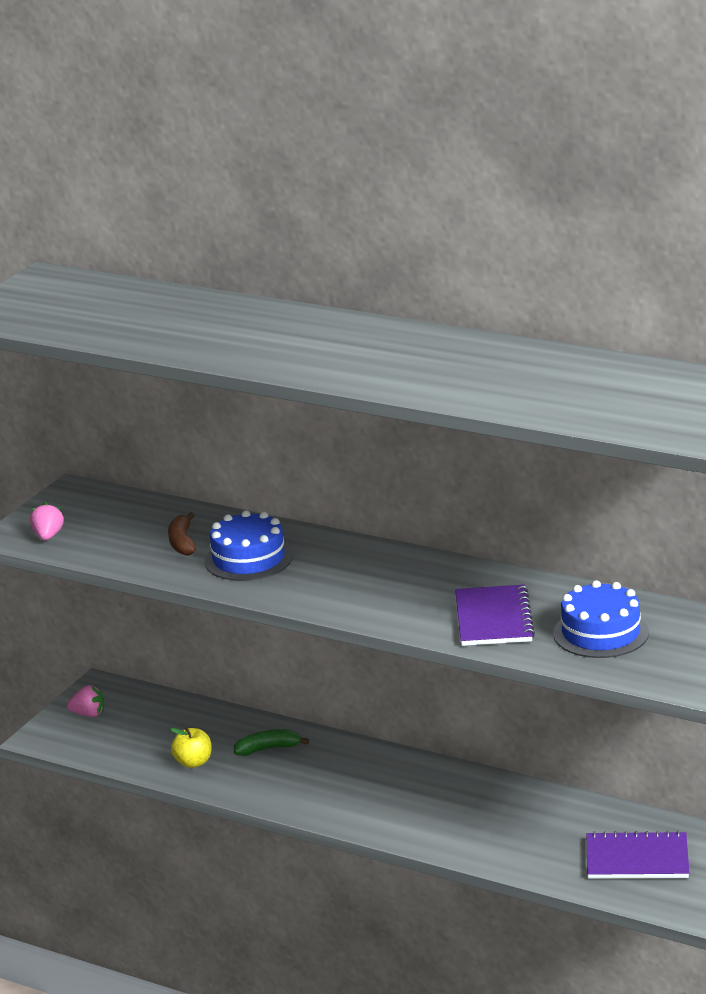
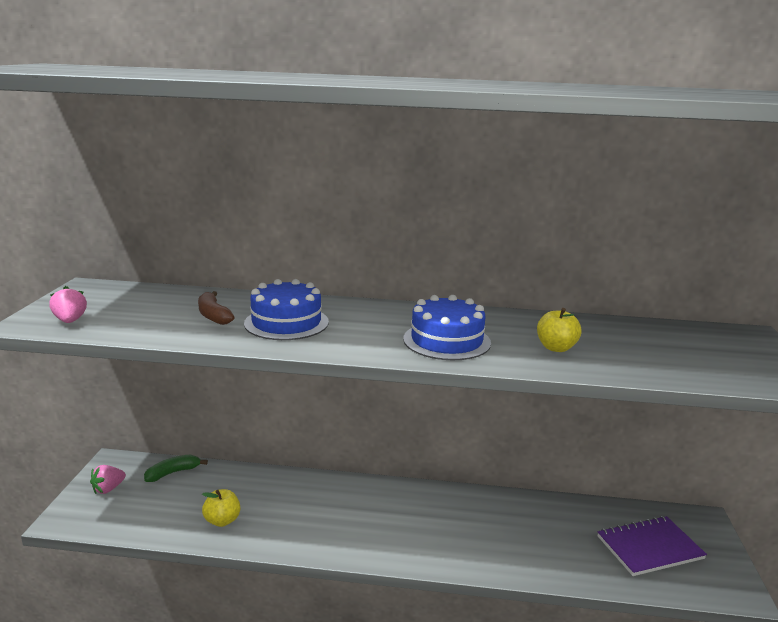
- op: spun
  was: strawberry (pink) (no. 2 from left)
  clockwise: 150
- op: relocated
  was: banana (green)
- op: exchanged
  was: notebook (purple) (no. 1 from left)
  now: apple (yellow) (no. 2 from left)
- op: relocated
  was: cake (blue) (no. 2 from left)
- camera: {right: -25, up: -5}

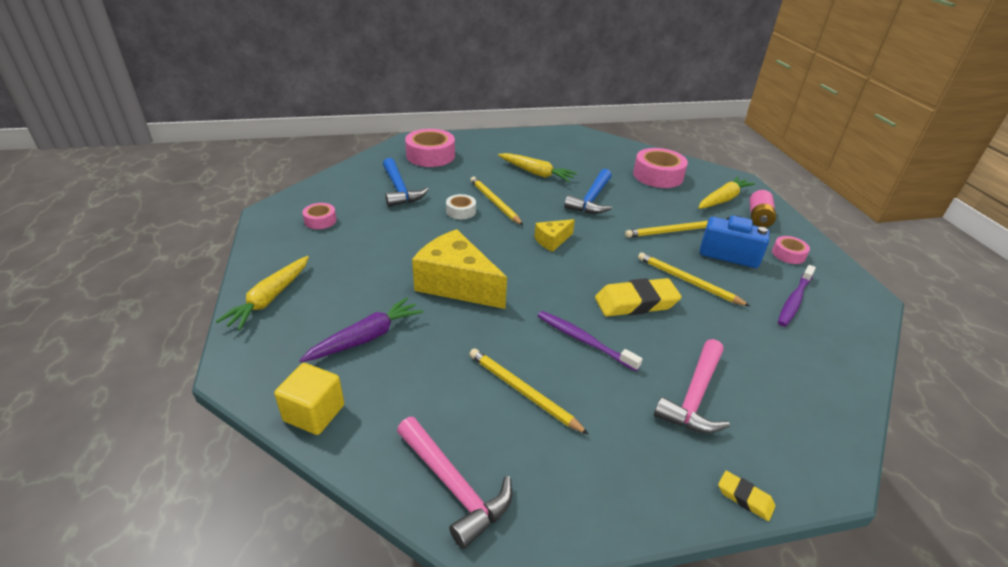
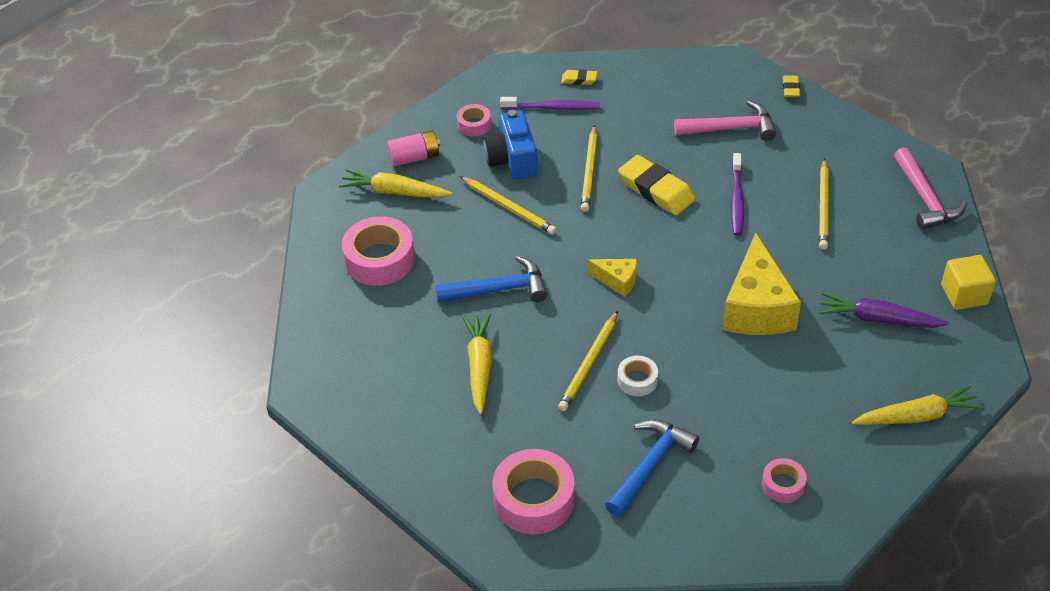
- op: spun
  was: hammer (pink) (no. 1 from left in the first image)
  clockwise: 150
- op: appeared
  now: eraser (yellow) (no. 1 from left)
- camera: {right: -120, up: 10}

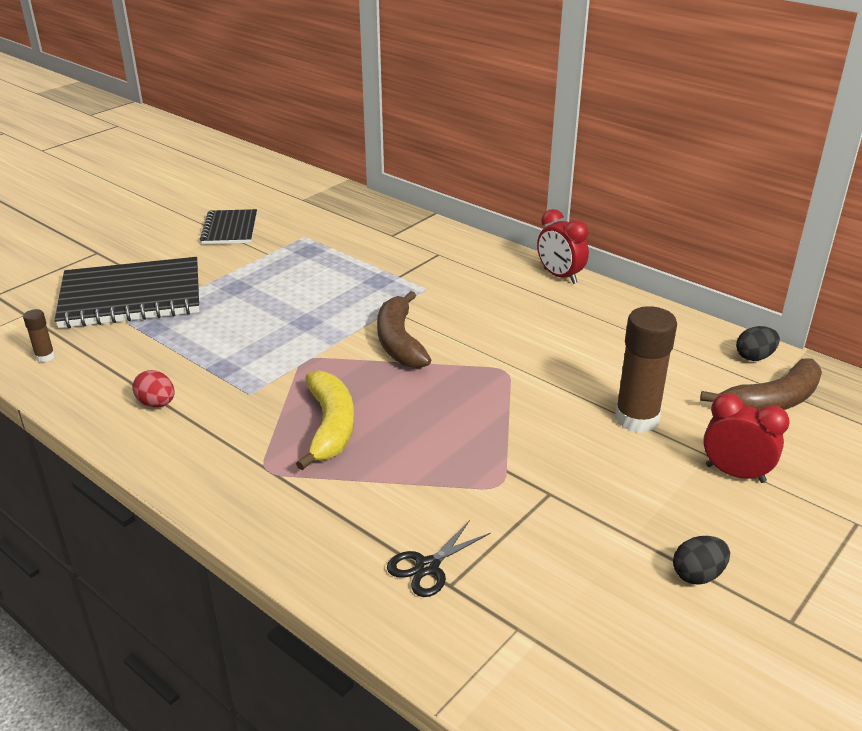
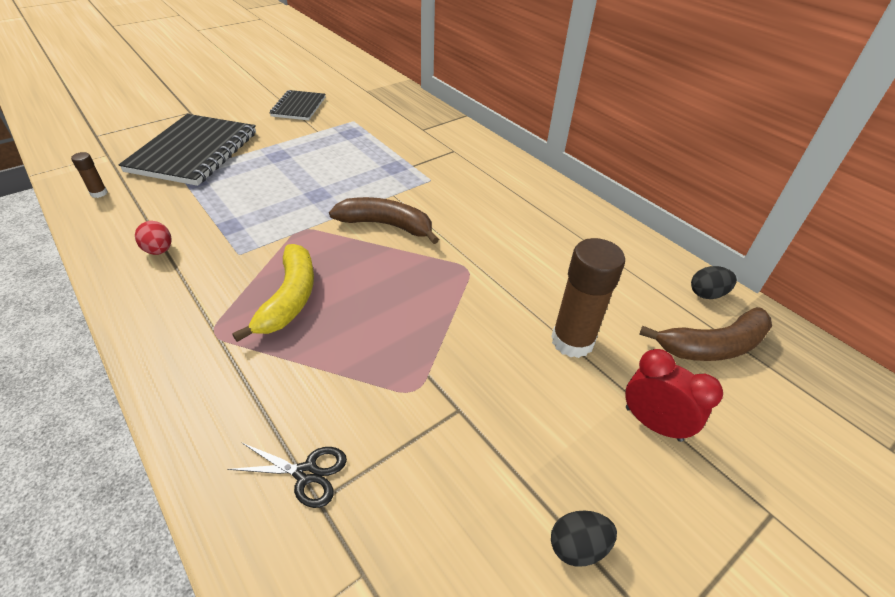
- op: spun
  was: notebook (black) (no. 1 from left)
  clockwise: -75
- op: spun
  was: banana (brown) (no. 1 from left)
  clockwise: 105
- op: spun
  was: scissors (black)
  clockwise: -135
- op: missing
  was: clock (red) (no. 1 from left)
- camera: {right: 10, up: 10}

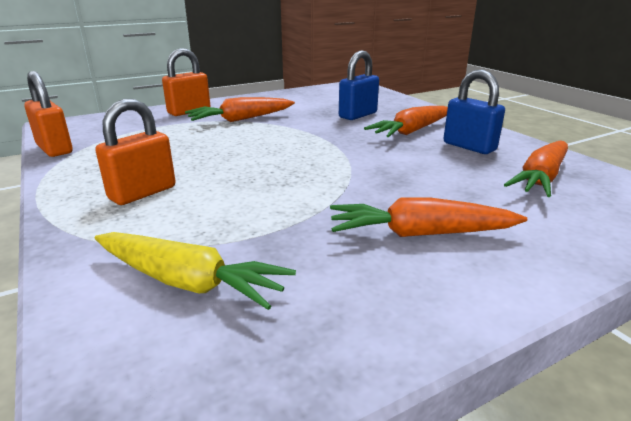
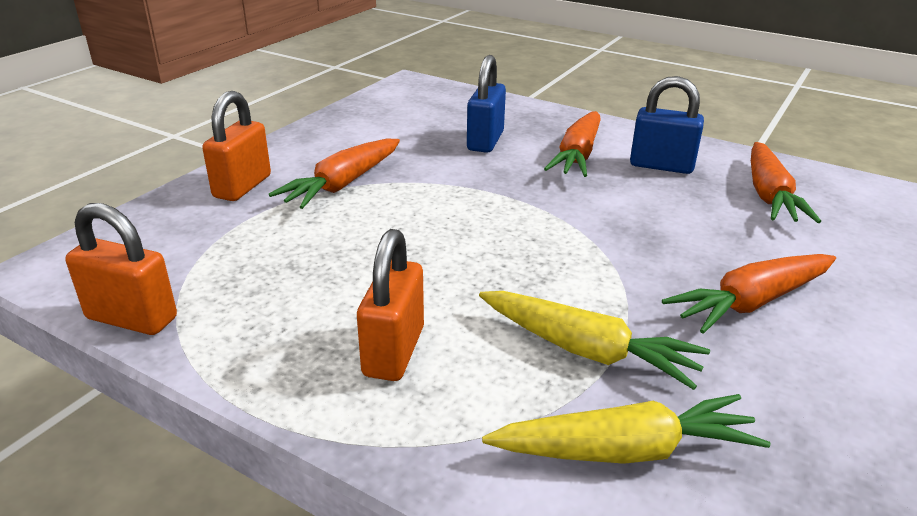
- op: appeared
  now: carrot (yellow) (no. 1 from left)
- camera: {right: -30, up: 5}

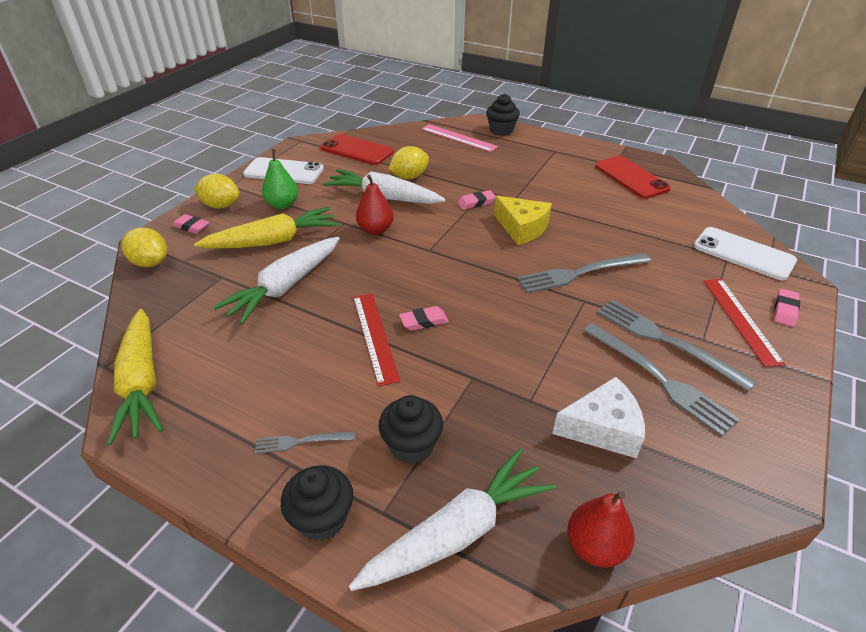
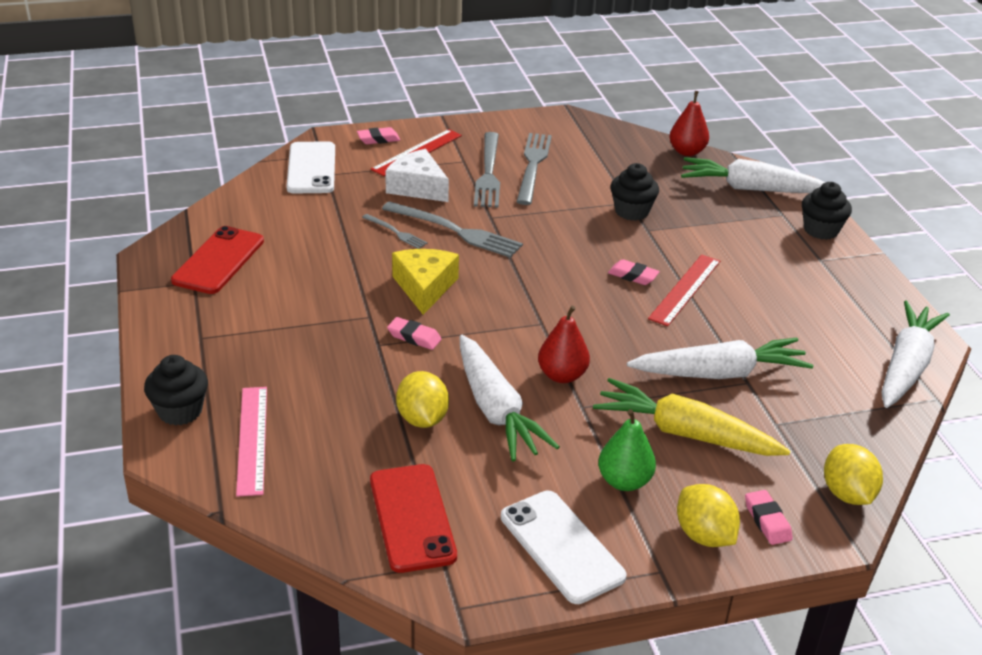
- op: colour
  was: carrot (yellow) (no. 1 from left)
  now: carrot (white) (no. 4 from left)
- op: relocated
  was: fork (grey) (no. 1 from left)
- op: relocated
  was: cupcake (black) (no. 2 from left)
- op: spun
  was: lemon (yellow) (no. 3 from left in the first image)
  clockwise: 60
- op: relocated
  was: cheese (white)
- camera: {right: -135, up: -5}

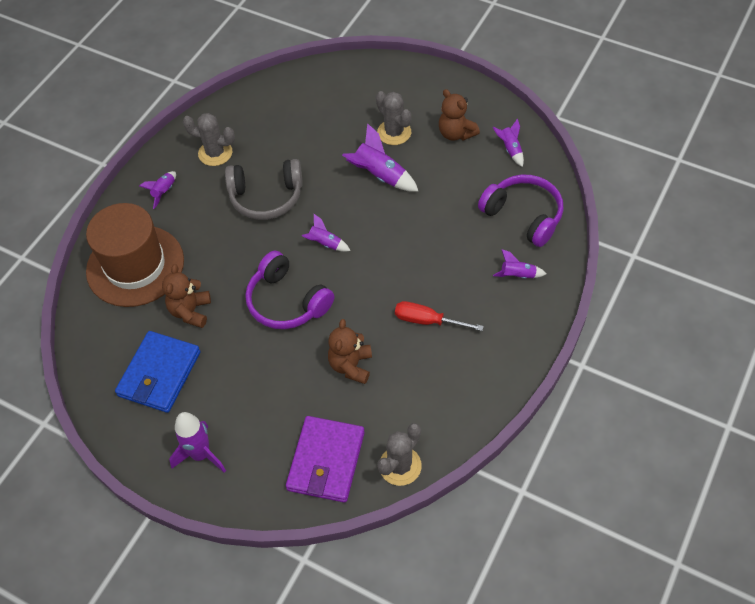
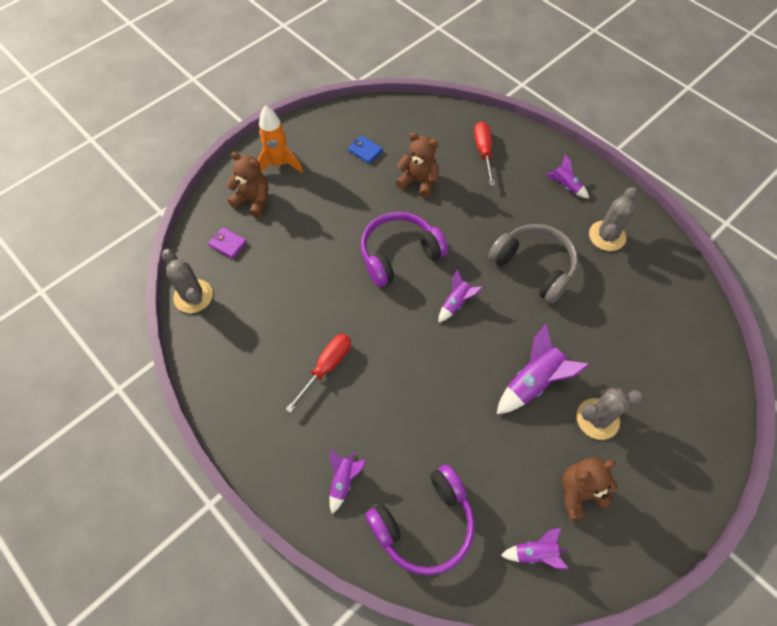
- op: exchanged
  was: hat (brown)
  now: screwdriver (red) (no. 2 from left)
- op: size
  was: wallet (blue)
  ratio: 0.44
- op: colour
  was: rocket (purple) (no. 2 from left)
  now: rocket (orange)
- op: spun
  was: headphones (grey)
  clockwise: 120
- op: size
  was: wallet (purple)
  ratio: 0.44
- op: relocated
  was: teddy bear (brown) (no. 2 from left in the first image)
  now: teddy bear (brown) (no. 1 from left)
- camera: {right: 105, up: 5}

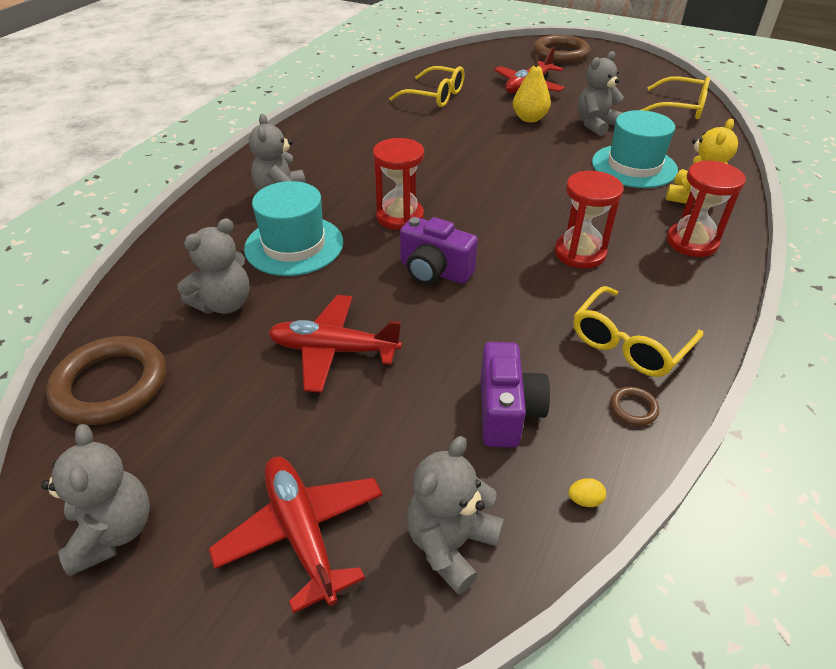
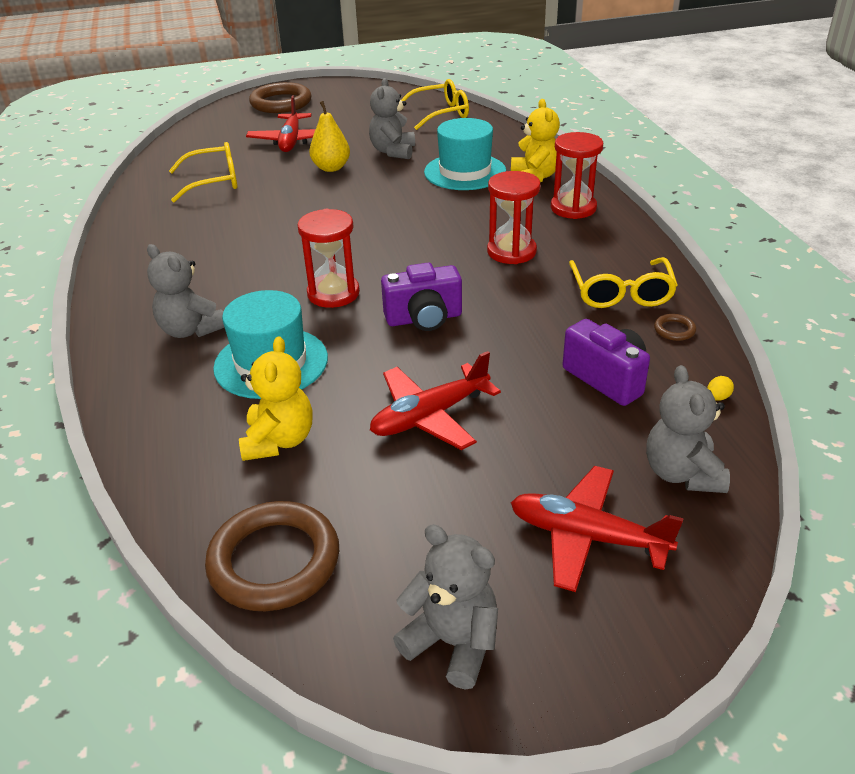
- op: colour
  was: teddy bear (grey) (no. 2 from left)
  now: teddy bear (yellow) (no. 1 from left)
- camera: {right: -40, up: -5}

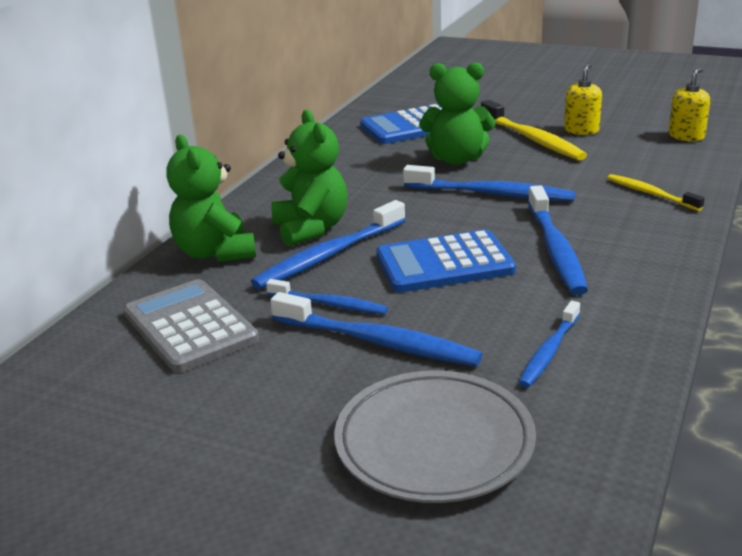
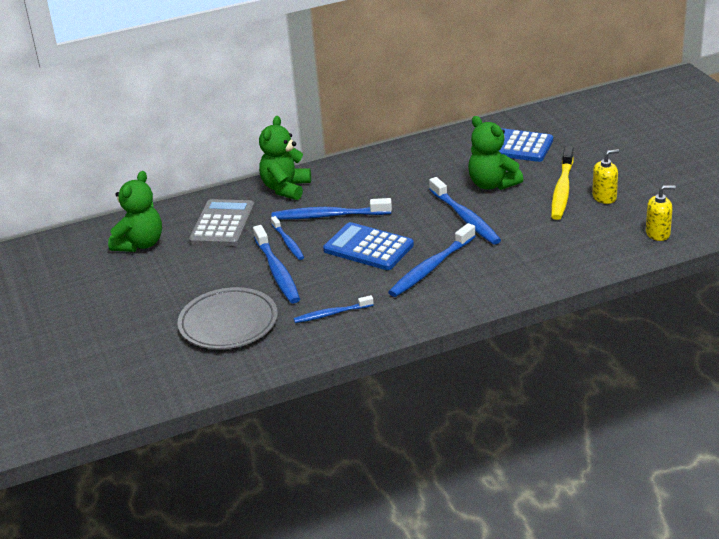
- op: relocated
  was: teddy bear (green) (no. 2 from left in the first image)
  now: teddy bear (green) (no. 1 from left)
- op: missing
  was: toothbrush (yellow) (no. 2 from left)
- camera: {right: 45, up: 5}

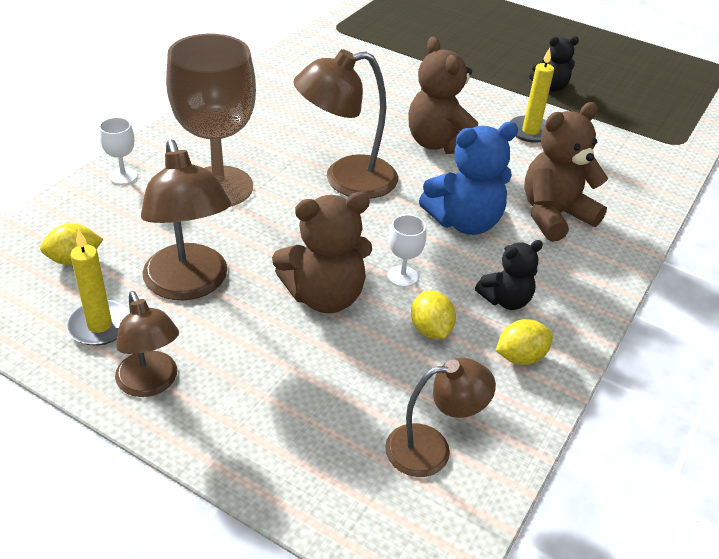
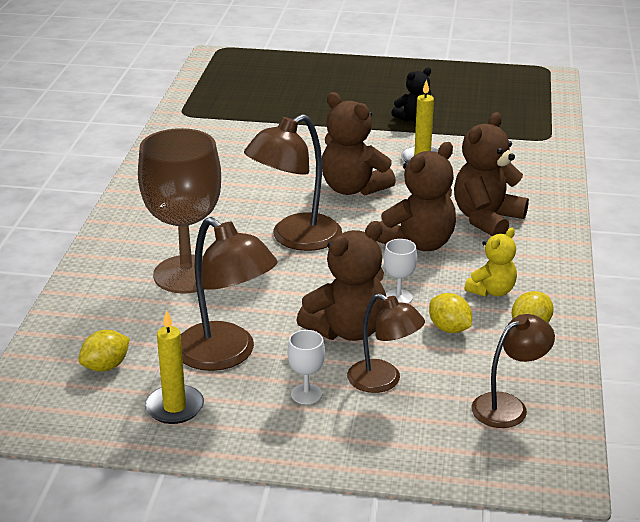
- op: relocated
  was: goblet (white) (no. 1 from left)
- op: relocated
  was: lamp (brown) (no. 1 from left in the first image)
  now: lamp (brown) (no. 3 from left)
- op: colour
  was: teddy bear (blue)
  now: teddy bear (brown) (no. 3 from left)
- op: colour
  was: teddy bear (black) (no. 1 from left)
  now: teddy bear (yellow)
- camera: {right: -20, up: -10}

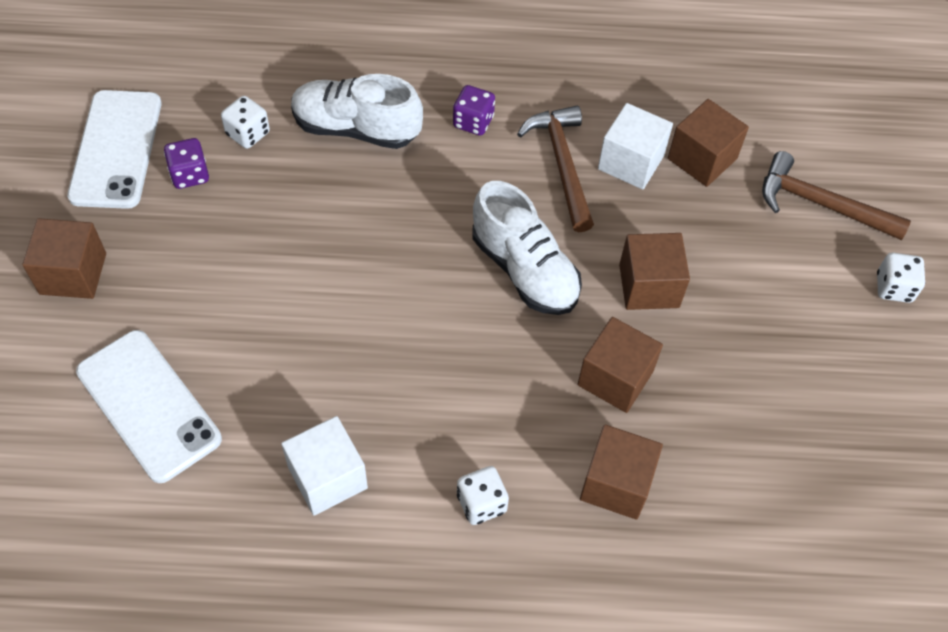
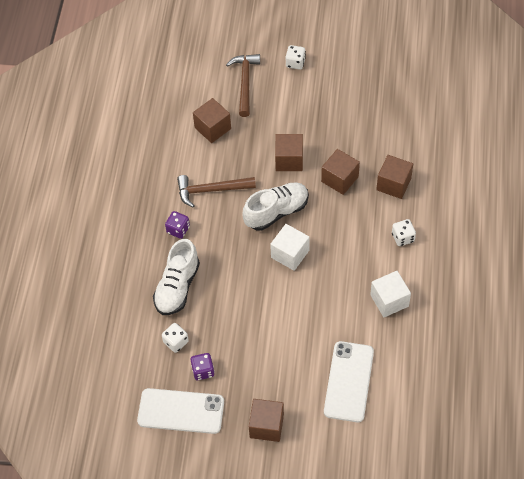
- op: spun
  was: phone (white) (no. 2 from left)
  clockwise: -45
- op: relocated
  was: cube (white) (no. 2 from left in the first image)
  now: cube (white) (no. 1 from left)
- op: spun
  was: hammer (brown) (no. 2 from left)
  clockwise: 150
- camera: {right: -80, up: 0}

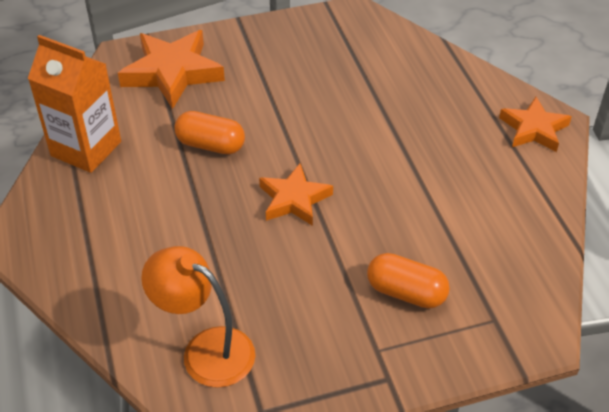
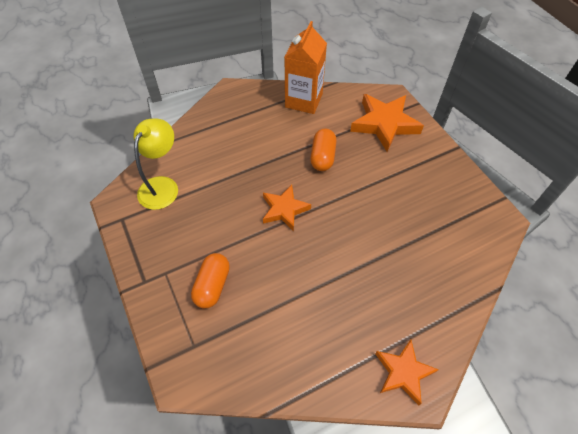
- op: colour
  was: lamp (orange)
  now: lamp (yellow)
- camera: {right: 80, up: 10}

